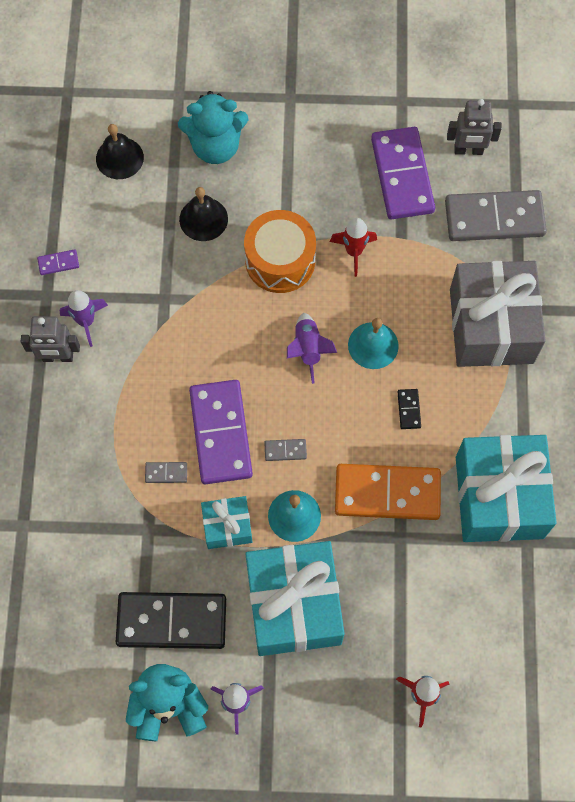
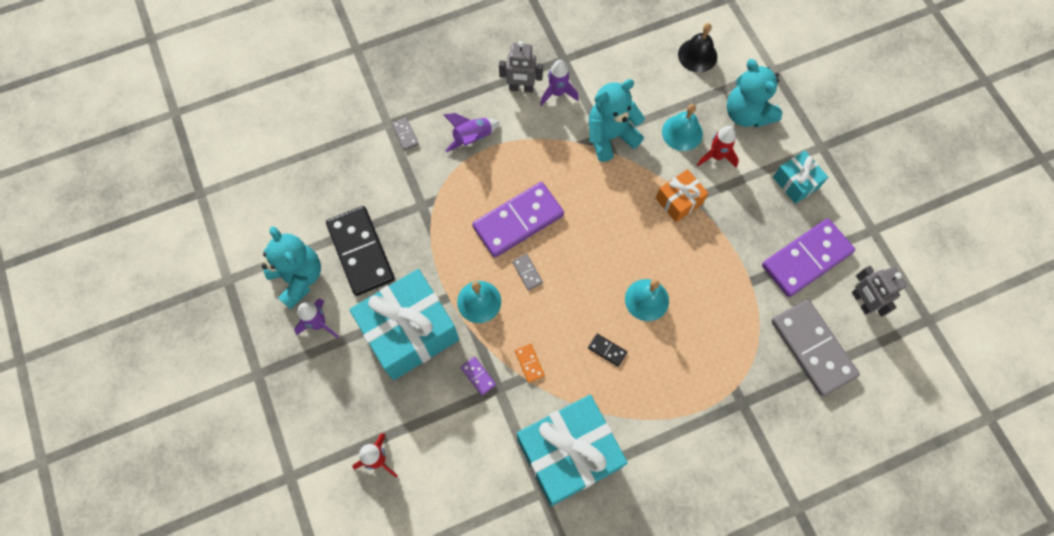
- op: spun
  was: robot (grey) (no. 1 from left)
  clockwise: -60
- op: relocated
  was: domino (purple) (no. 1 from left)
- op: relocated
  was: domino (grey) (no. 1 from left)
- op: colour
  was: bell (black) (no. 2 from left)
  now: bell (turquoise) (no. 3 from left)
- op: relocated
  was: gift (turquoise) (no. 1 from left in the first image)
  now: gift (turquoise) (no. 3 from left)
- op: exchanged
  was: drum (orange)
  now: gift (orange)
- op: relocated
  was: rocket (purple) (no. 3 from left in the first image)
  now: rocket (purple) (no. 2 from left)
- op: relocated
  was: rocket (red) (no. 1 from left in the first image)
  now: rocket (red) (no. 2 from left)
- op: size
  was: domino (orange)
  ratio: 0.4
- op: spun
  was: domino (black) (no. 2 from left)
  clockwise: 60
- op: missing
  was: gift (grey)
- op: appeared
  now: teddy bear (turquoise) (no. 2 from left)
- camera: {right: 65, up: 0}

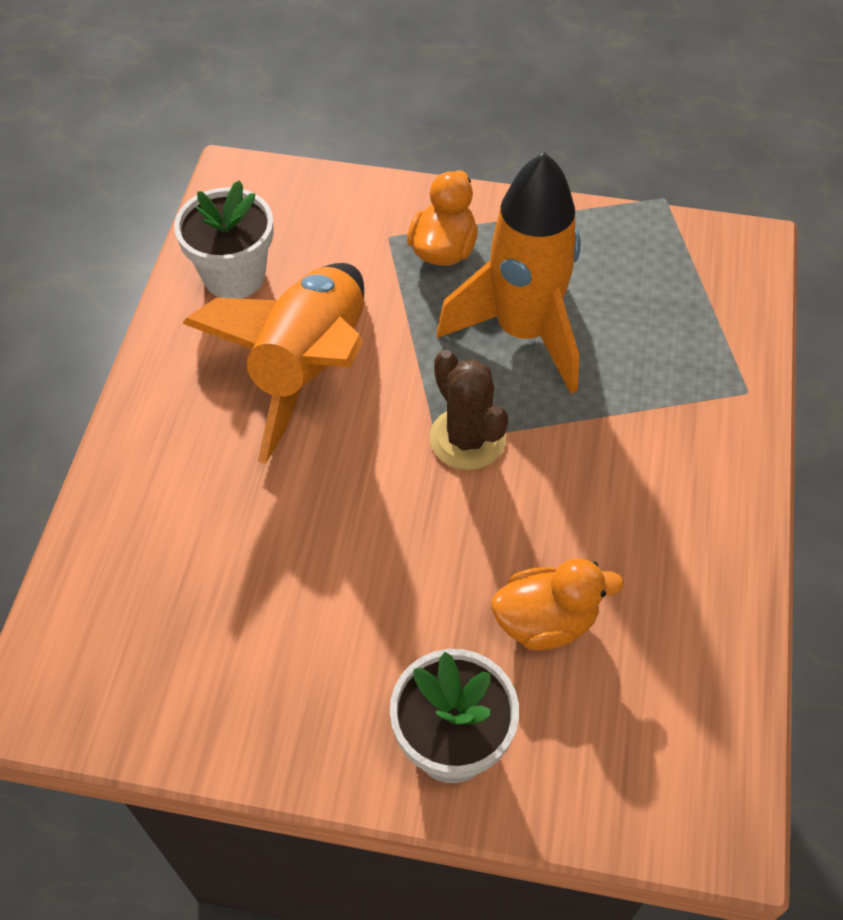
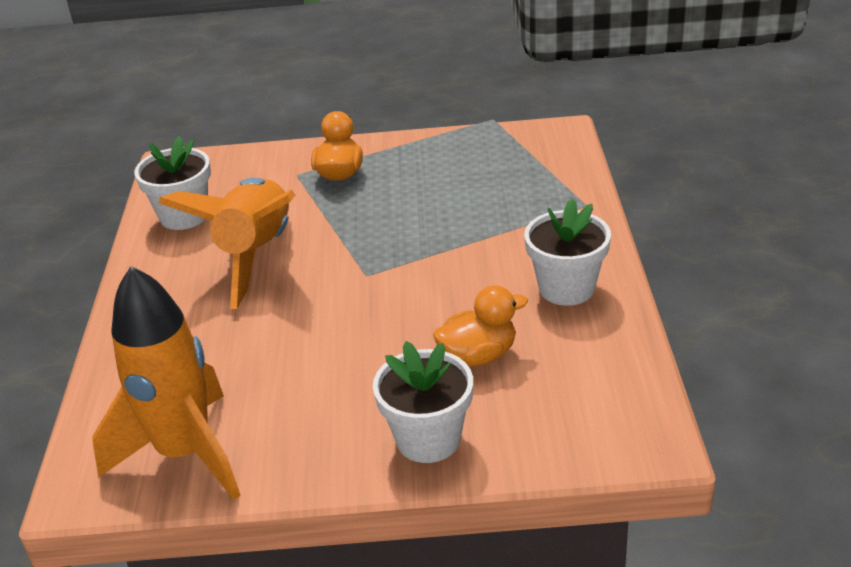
- op: missing
  was: cactus (brown)
- op: relocated
  was: rocket (orange) (no. 2 from left in the first image)
  now: rocket (orange) (no. 1 from left)
- op: appeared
  now: flower pot (white) (no. 3 from left)
- camera: {right: -10, up: -20}

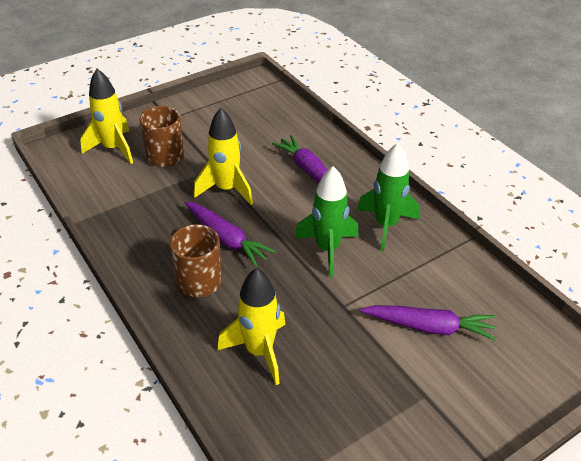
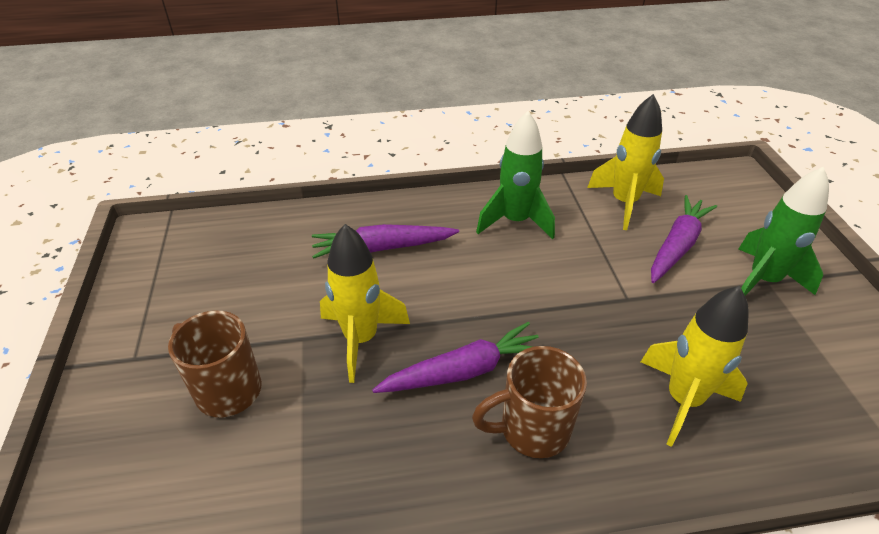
- op: relocated
  was: rocket (yellow) (no. 1 from left in the first image)
  now: rocket (yellow) (no. 2 from left)
- op: relocated
  was: rocket (green) (no. 1 from left in the first image)
  now: rocket (green) (no. 2 from left)
- camera: {right: -65, up: 0}

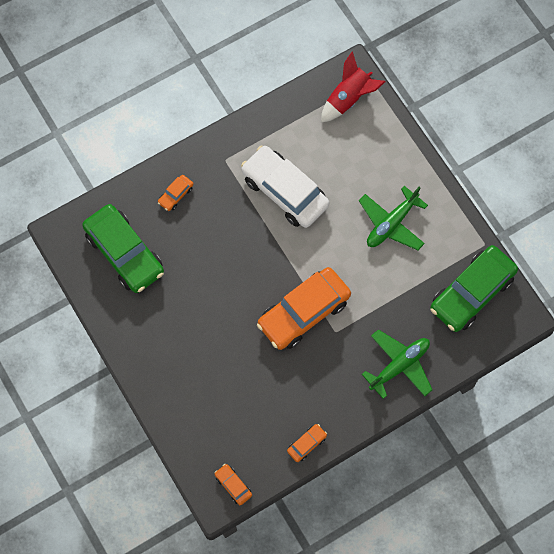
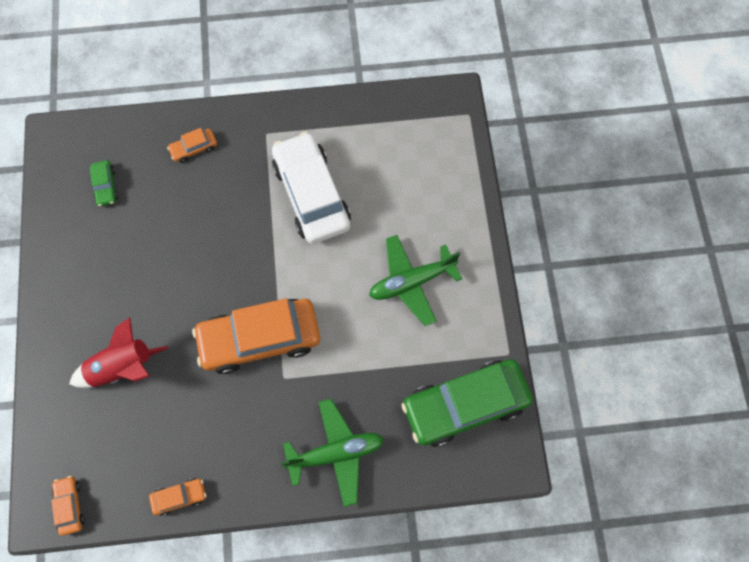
- op: size
  was: car (green) (no. 1 from left)
  ratio: 0.43
- op: relocated
  was: rocket (red)
- camera: {right: 25, up: 0}

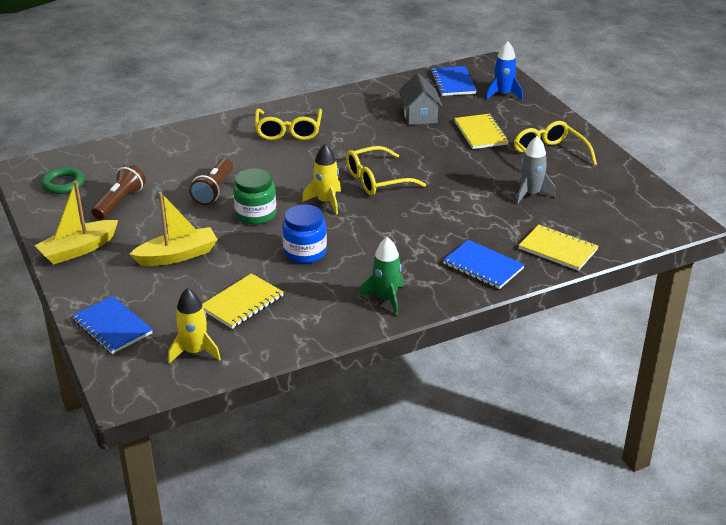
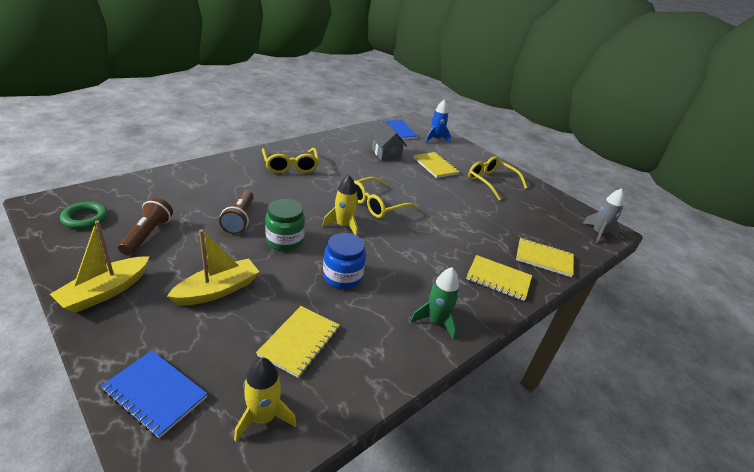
- op: colour
  was: notebook (blue) (no. 3 from left)
  now: notebook (yellow) (no. 3 from left)
- op: relocated
  was: rocket (grey)
- camera: {right: -20, up: 0}

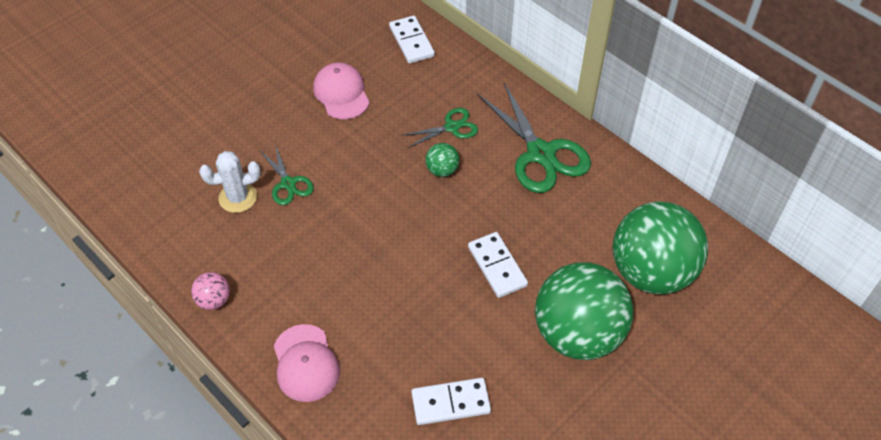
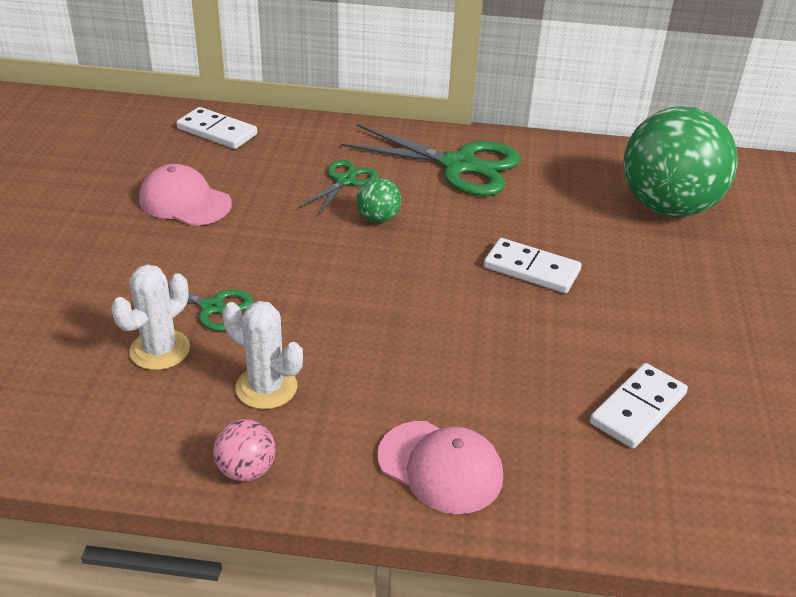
- op: missing
  was: ball (green) (no. 2 from left)
- op: appeared
  now: cactus (white) (no. 2 from left)
- camera: {right: -40, up: -15}

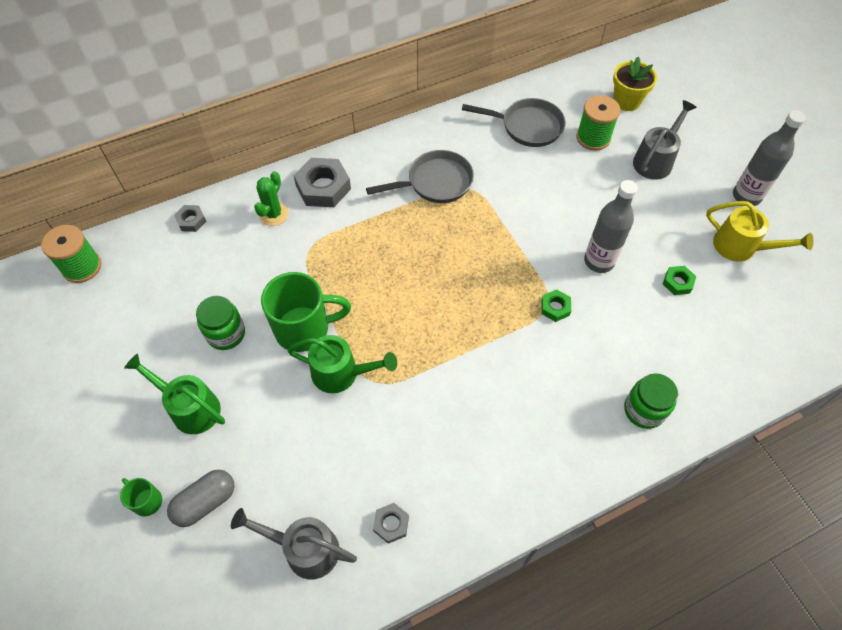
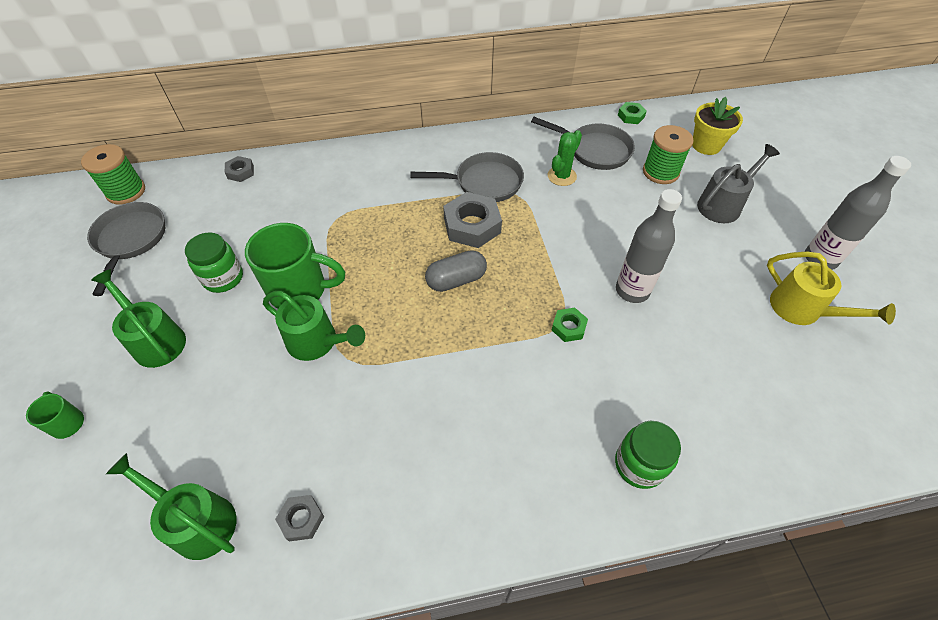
- op: relocated
  was: capsule (grey)
- op: colour
  was: watering can (grey) (no. 1 from left)
  now: watering can (green) (no. 2 from left)
- op: relocated
  was: cactus (green)
- op: relocated
  was: nut (grey) (no. 2 from left in the first image)
  now: nut (grey) (no. 3 from left)
- op: relocated
  was: nut (green) (no. 2 from left)
- op: appeared
  now: pan (grey) (no. 1 from left)
- camera: {right: 15, up: -5}

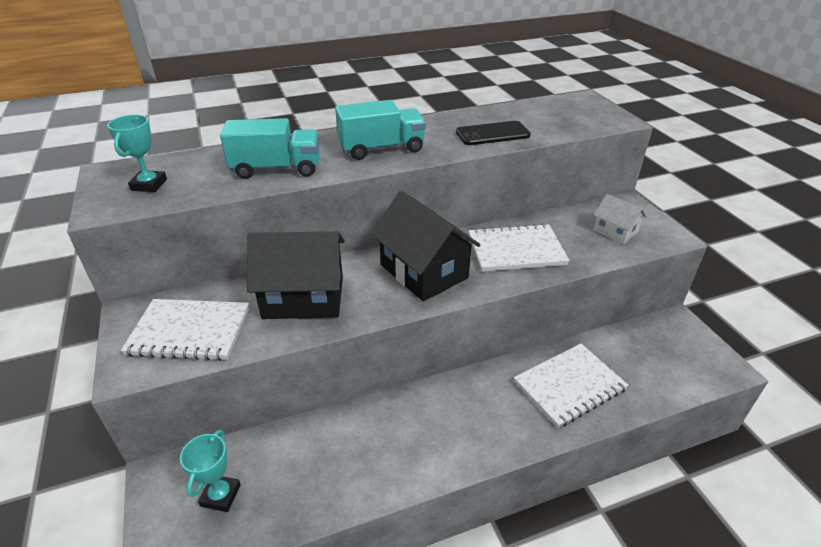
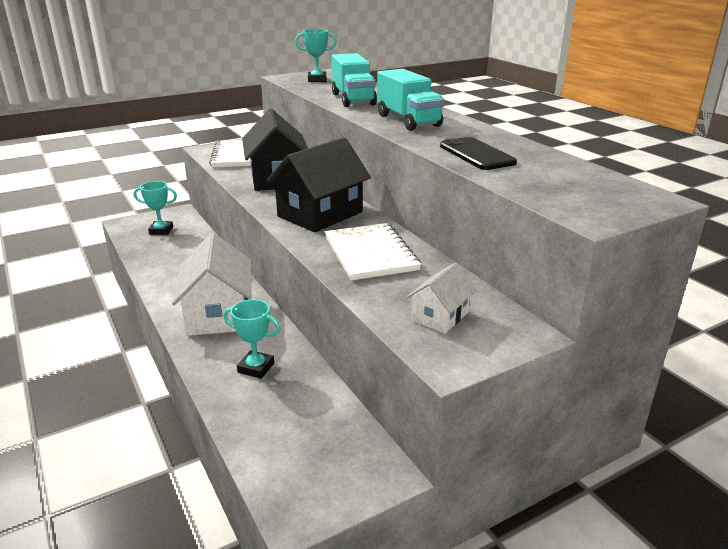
- op: exchanged
  was: notebook (white) (no. 3 from left)
  now: trophy (turquoise) (no. 2 from left)
- op: appeared
  now: house (white) (no. 1 from left)
- camera: {right: 80, up: -10}

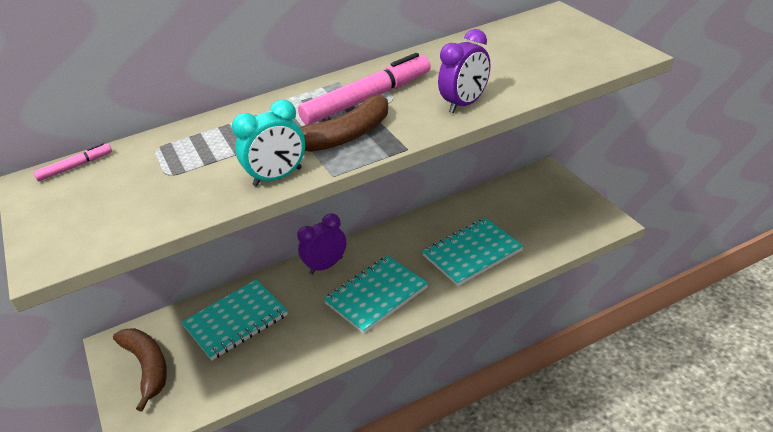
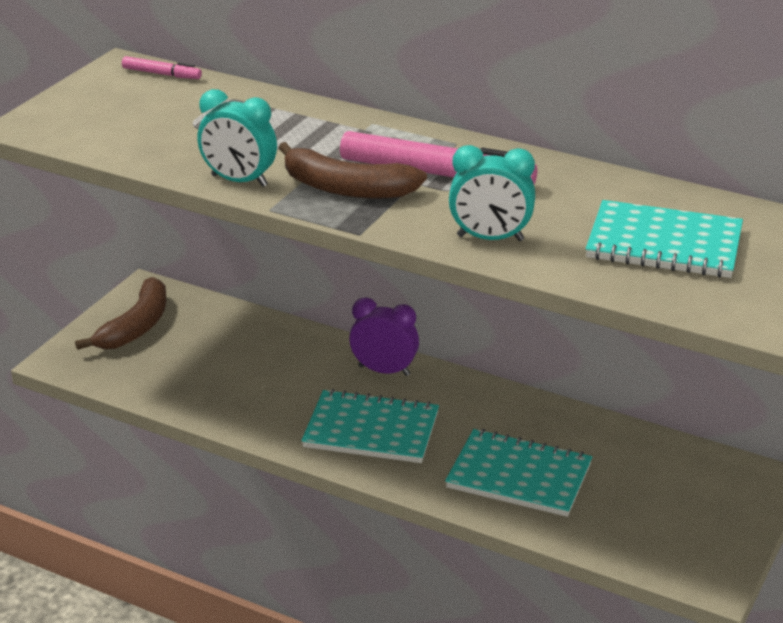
- op: relocated
  was: notebook (turquoise) (no. 1 from left in the first image)
  now: notebook (turquoise) (no. 3 from left)
- op: colour
  was: clock (purple) (no. 2 from left)
  now: clock (turquoise) (no. 2 from left)
- camera: {right: 50, up: -5}

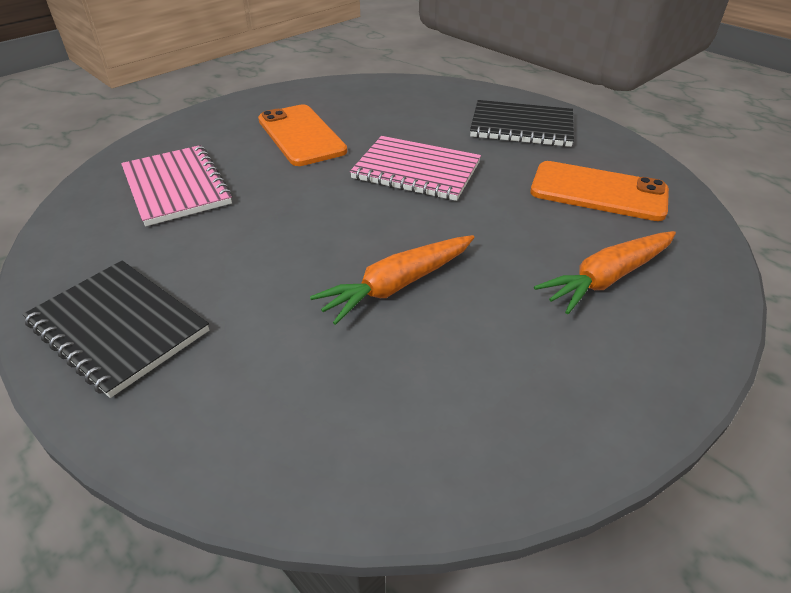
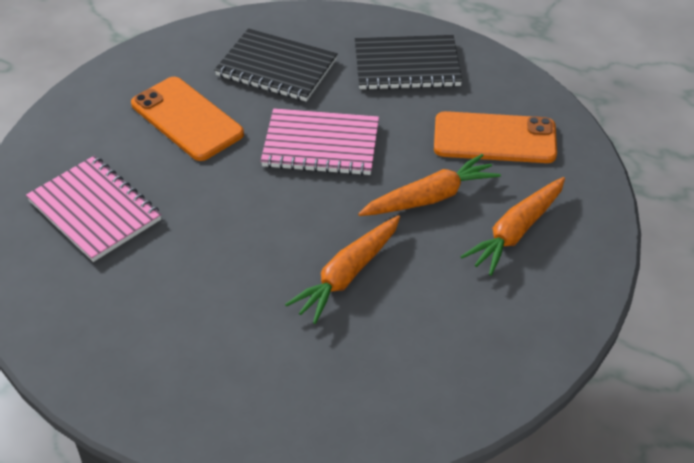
- op: relocated
  was: notebook (black) (no. 1 from left)
- op: appeared
  now: carrot (orange) (no. 2 from left)
- camera: {right: -15, up: 5}

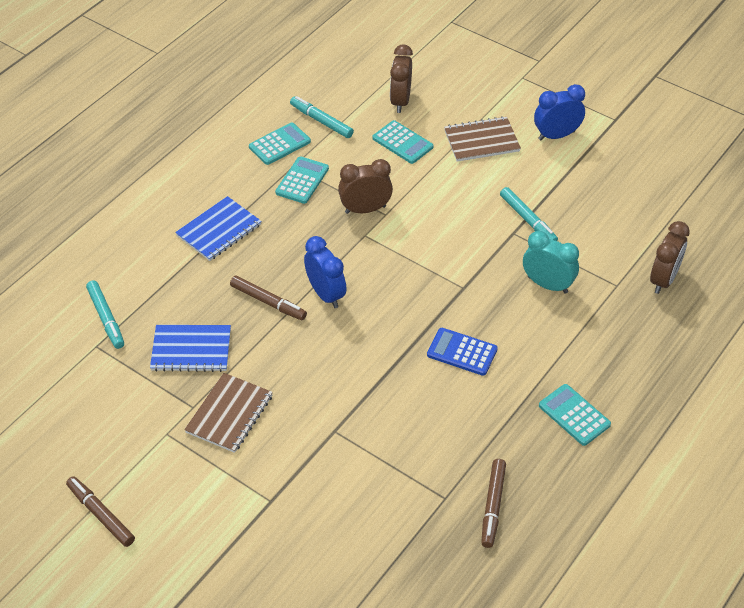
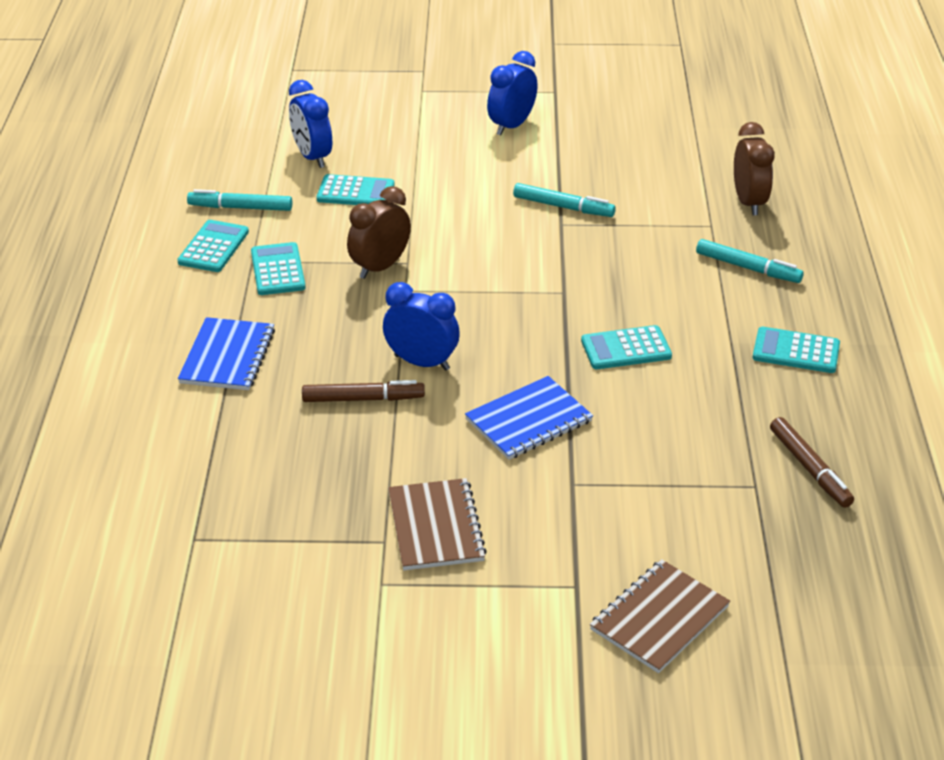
- op: missing
  was: marker (brown) (no. 1 from left)
- op: relocated
  was: marker (turquoise) (no. 1 from left in the first image)
  now: marker (turquoise) (no. 3 from left)
- op: relocated
  was: notebook (blue) (no. 1 from left in the first image)
  now: notebook (blue) (no. 2 from left)
- op: colour
  was: clock (brown) (no. 2 from left)
  now: clock (blue) (no. 1 from left)
- op: colour
  was: calculator (blue)
  now: calculator (turquoise) (no. 4 from left)
- op: relocated
  was: notebook (brown) (no. 2 from left)
- op: missing
  was: clock (turquoise)
- camera: {right: -35, up: -10}

